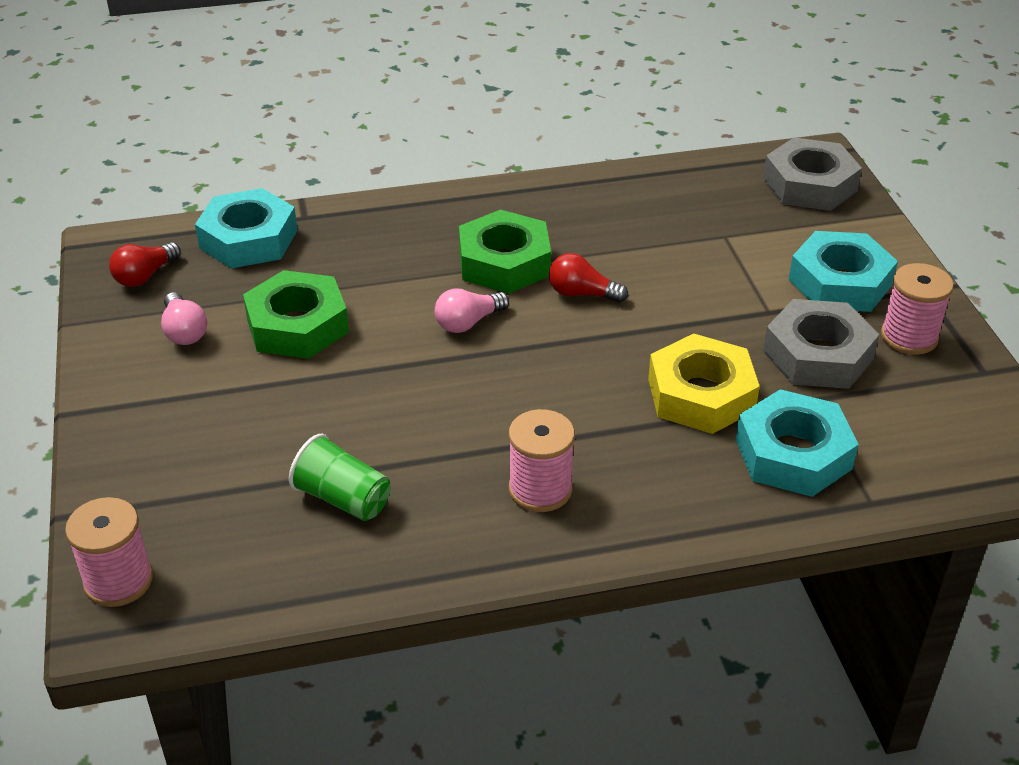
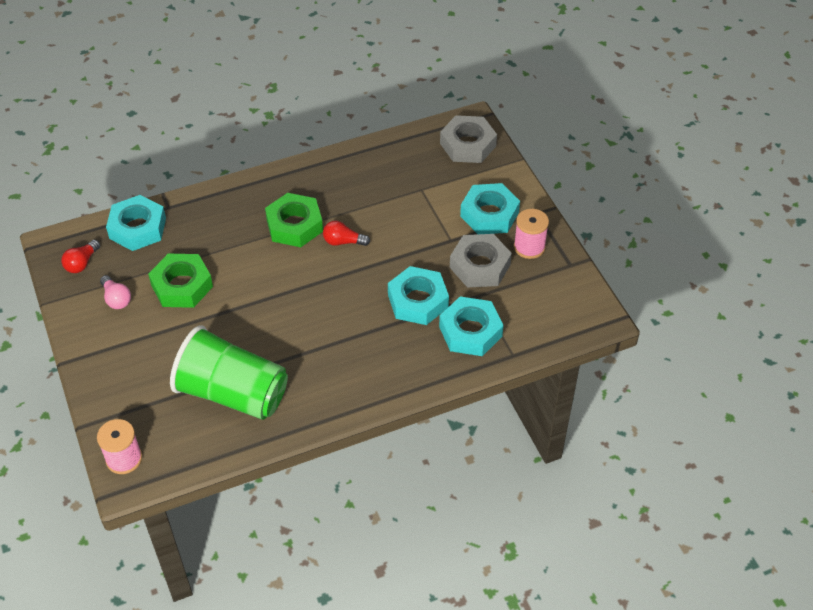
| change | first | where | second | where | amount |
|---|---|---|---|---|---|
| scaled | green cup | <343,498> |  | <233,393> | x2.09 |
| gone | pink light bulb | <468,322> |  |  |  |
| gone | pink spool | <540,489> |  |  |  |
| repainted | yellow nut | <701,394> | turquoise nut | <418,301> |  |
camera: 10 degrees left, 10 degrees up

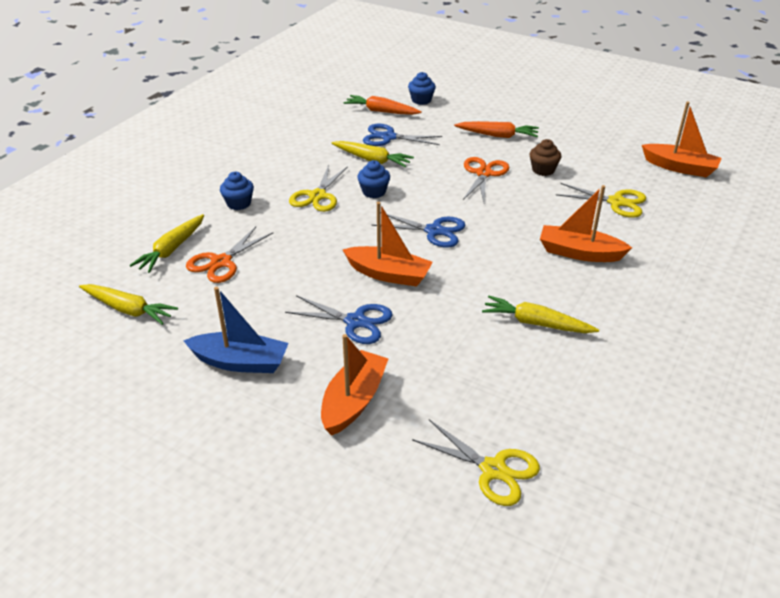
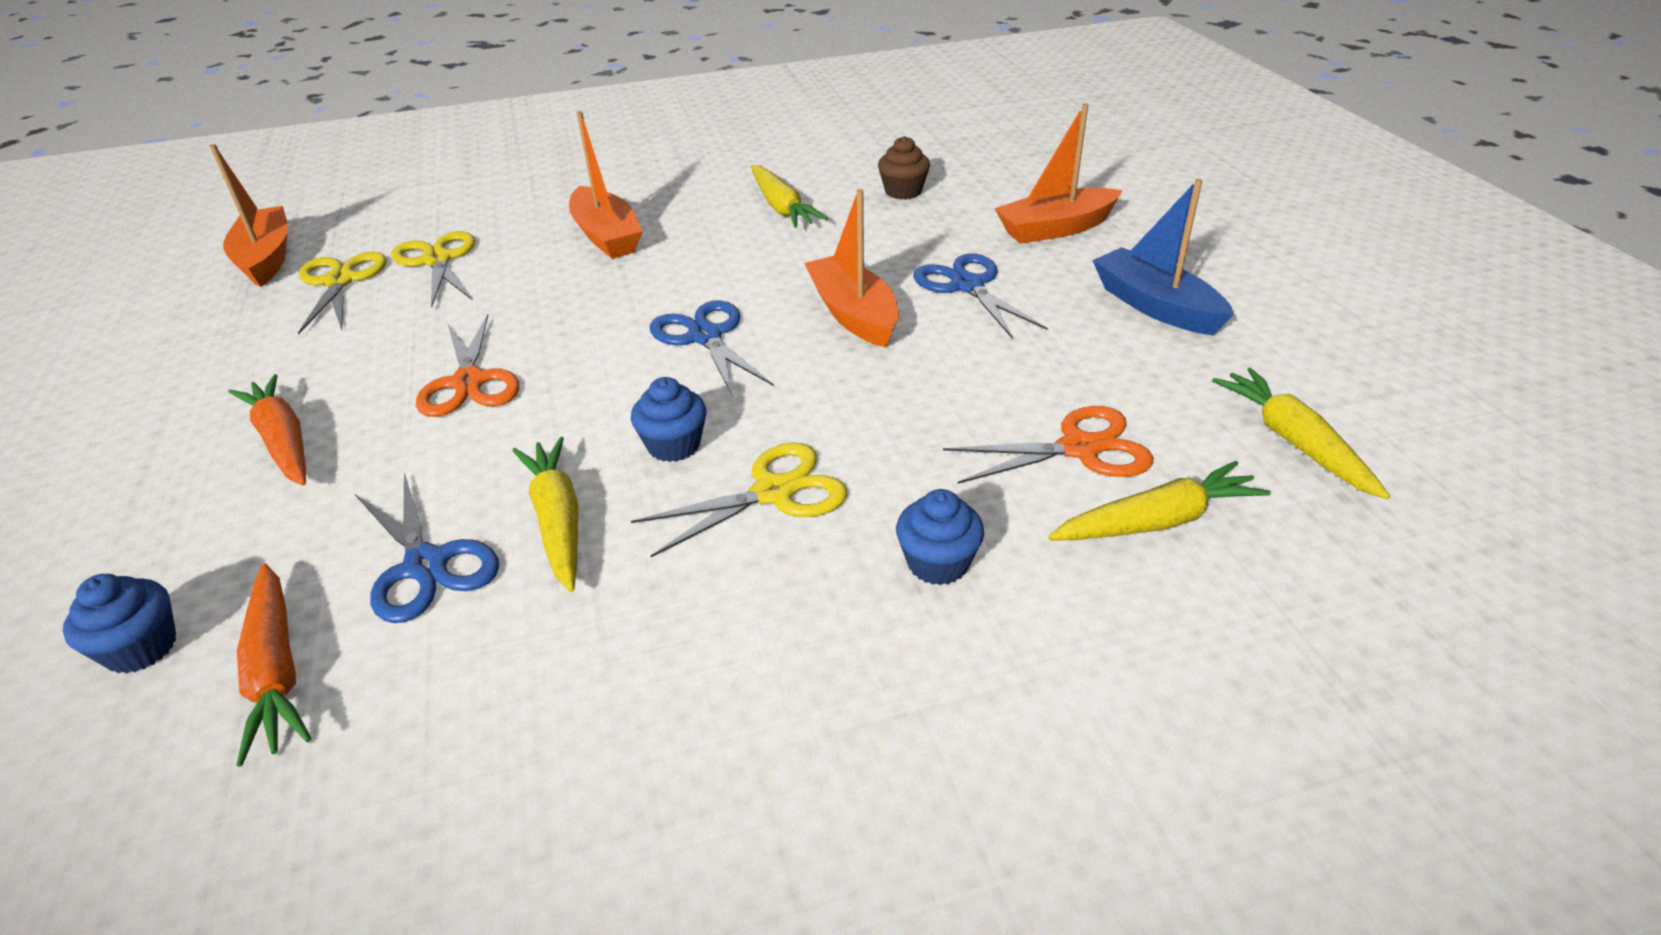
| change | first | where | second | where | amount |
|---|---|---|---|---|---|
| shifted | yellow scissors | <493,470> |  | <340,281> |  |
| rotated | orange scissors | <484,173> |  | <469,382> | 75 degrees counterclockwise |
| shifted | brown cupcake | <543,170> |  | <903,191> |  |
camera: 135 degrees left, 0 degrees up

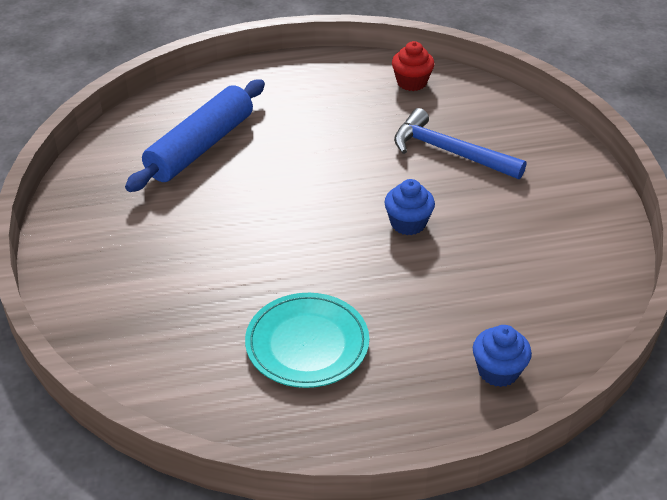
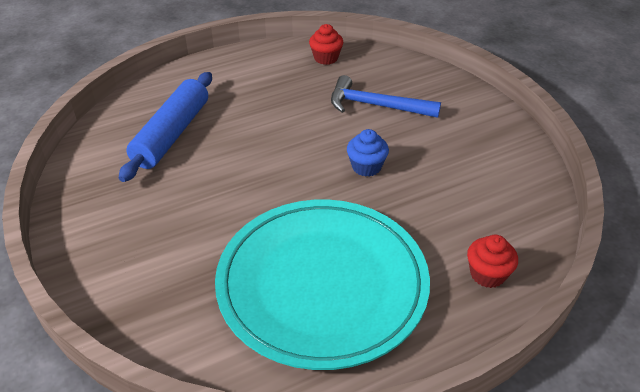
| change | first | where | second | where | amount |
|---|---|---|---|---|---|
| scaled | turquoise plate | <307,344> |  | <322,284> | x1.92 |
| repainted | blue cupcake | <498,371> | red cupcake | <487,274> |  |
camera: 15 degrees left, 0 degrees up

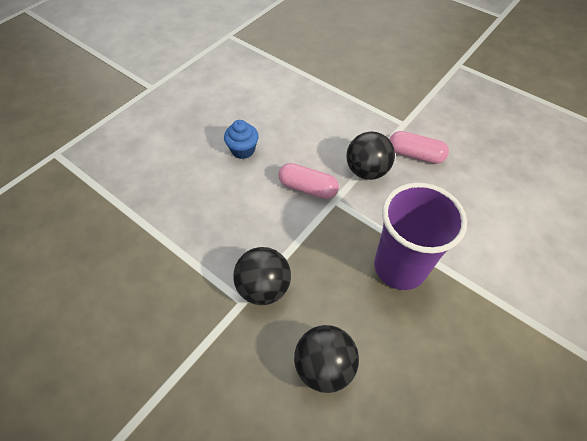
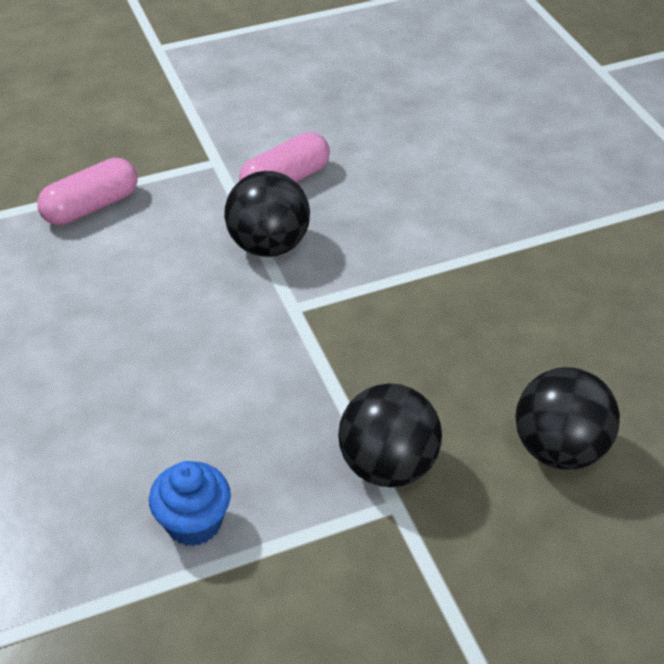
| change | first | where | second | where | amount |
|---|---|---|---|---|---|
| shifted | blue cupcake | <243,150> |  | <194,523> |  |
| shifted | pink capsule | <307,188> |  | <91,207> |  |
| gone | purple cup | <400,267> |  |  |  |
camera: 60 degrees left, 10 degrees down

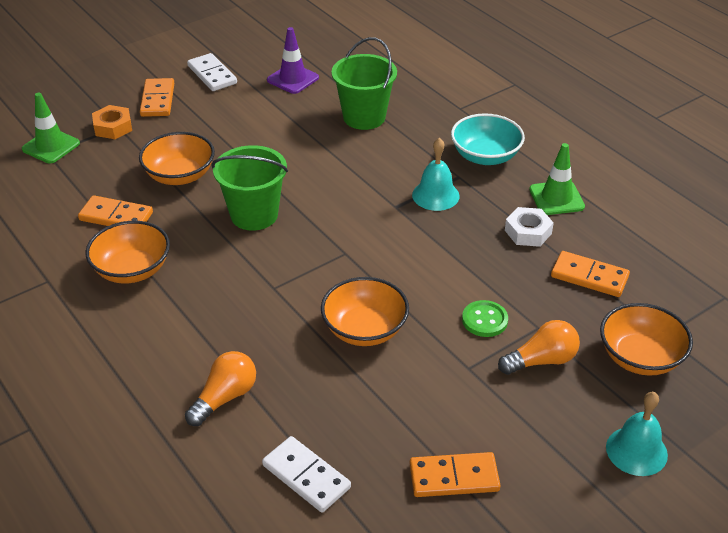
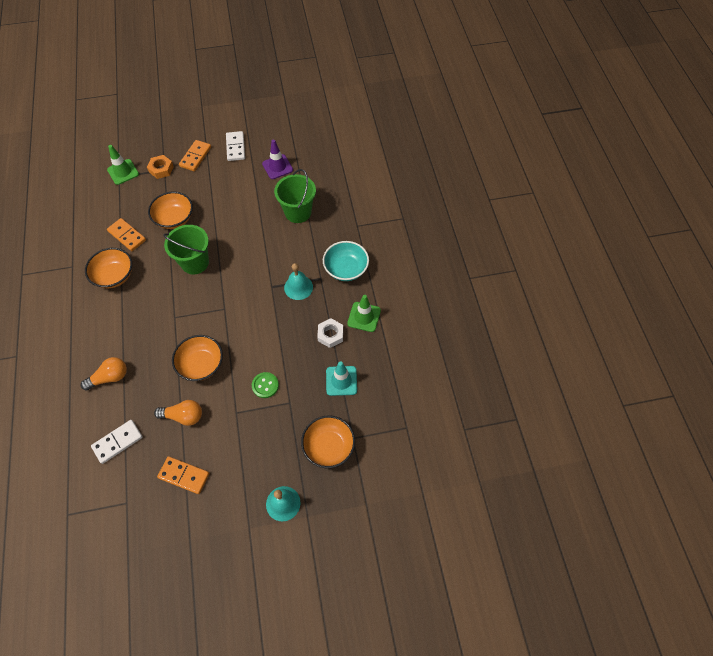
| change | first | where | second | where | amount |
|---|---|---|---|---|---|
| rotated | white domino | <306,476> |  | <117,442> | 75 degrees clockwise |
| shifted | orange light bulb | <541,360> |  | <183,416> |  |
| swapped | orange domino | <589,277> | turquoise traffic cone | <341,381> |  |
camera: 25 degrees right, 20 degrees up

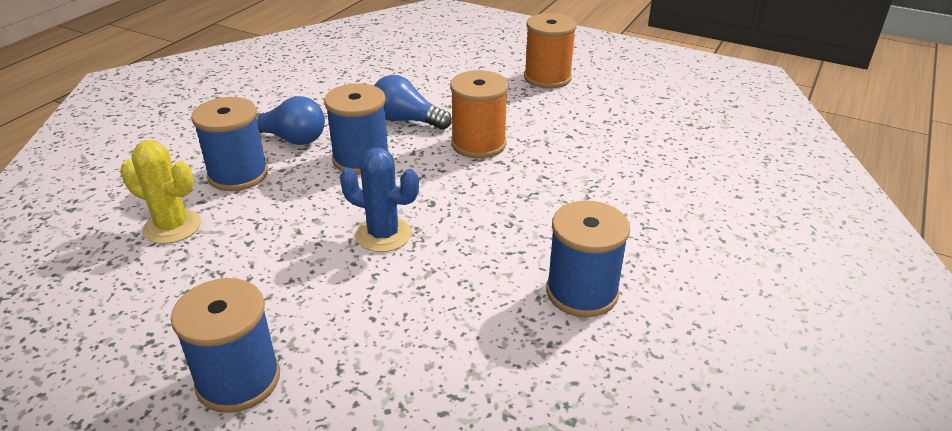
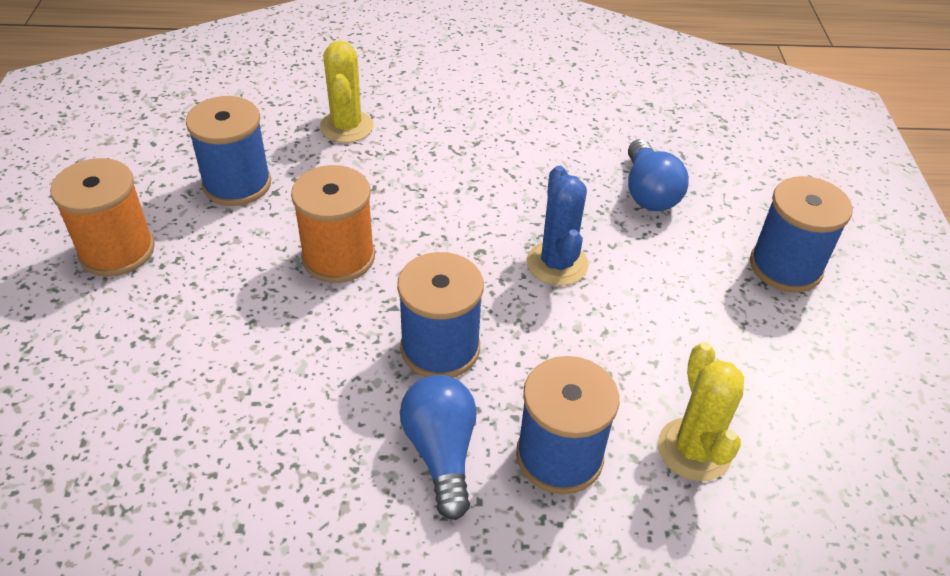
| change | first | where | second | where | amount |
|---|---|---|---|---|---|
| shifted | blue light bulb | <406,120> |  | <649,192> |  |
| shifted | blue spool | <582,292> |  | <237,184> |  |
| new |  |  | yellow cactus | <346,127> |  |
camera: 120 degrees left, 10 degrees up

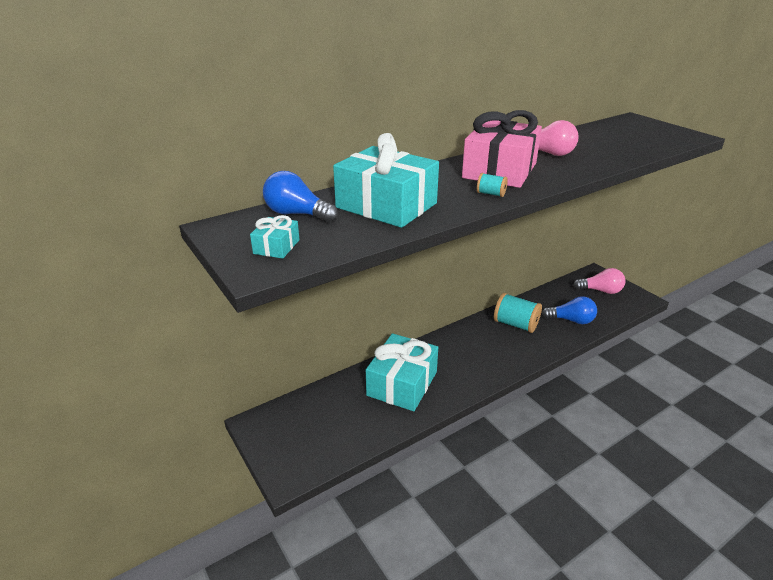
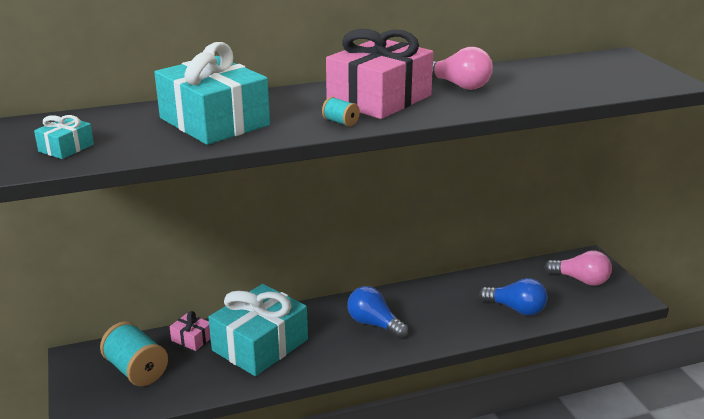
| change | first | where | second | where | amount |
|---|---|---|---|---|---|
| shifted | blue light bulb | <296,214> |  | <374,324> |  |
| shifted | turquoise spool | <515,324> |  | <136,370> |  |
| new |  |  | pink gift | <192,339> |  |
camera: 15 degrees right, 5 degrees down

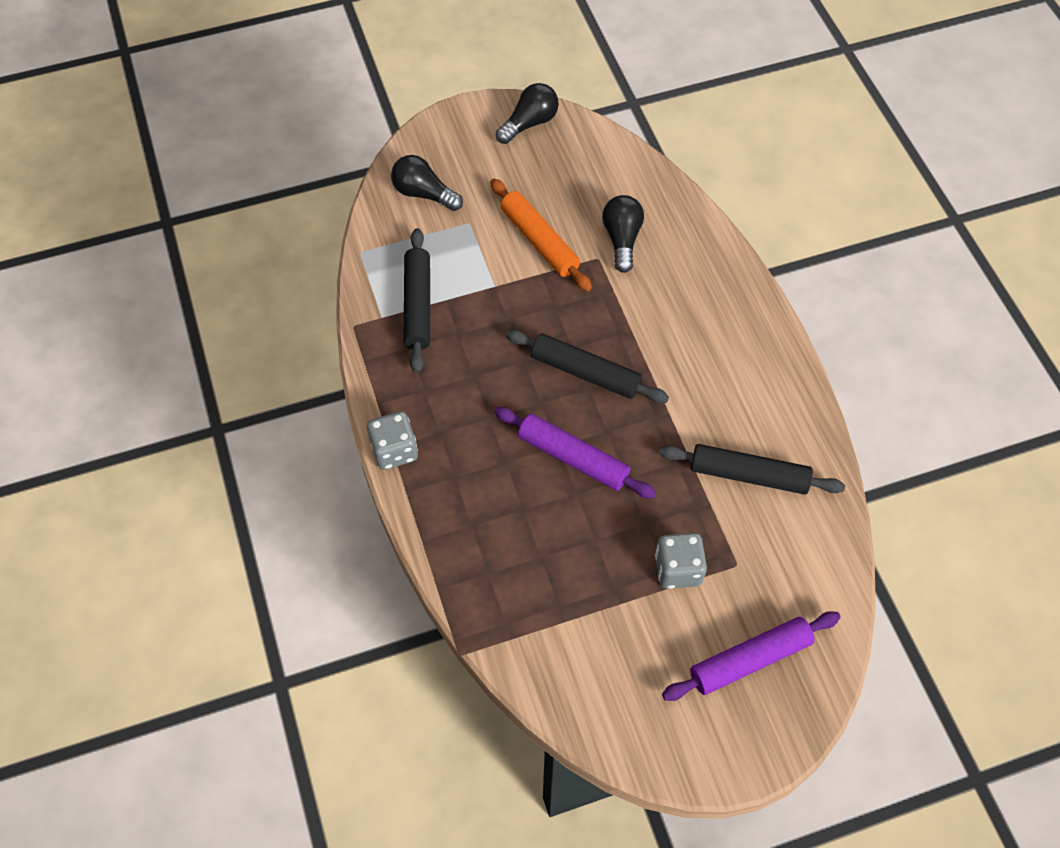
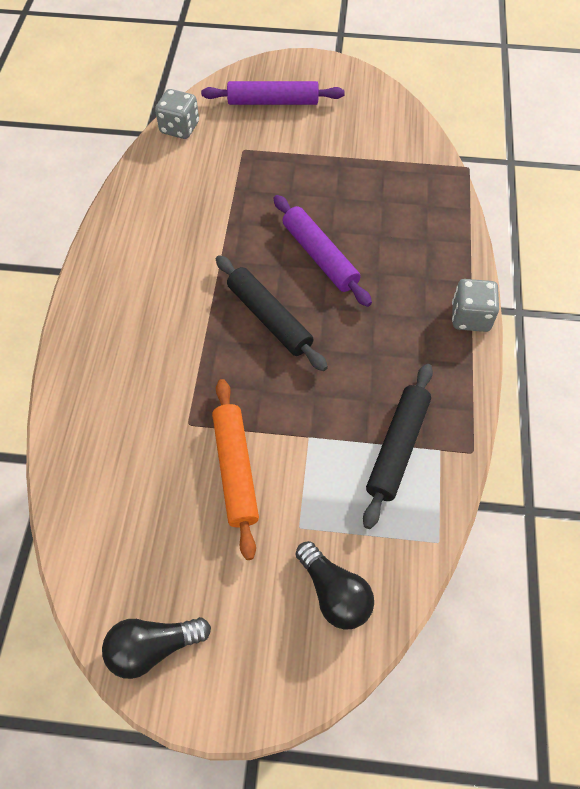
| change | first | where | second | where | amount |
|---|---|---|---|---|---|
| gone | black light bulb | <622,239> |  |  |  |
| shifted | grey dice | <678,569> |  | <179,128> |  |
| gone | black rolling pin | <749,475> |  |  |  |
camera: 155 degrees left, 0 degrees up

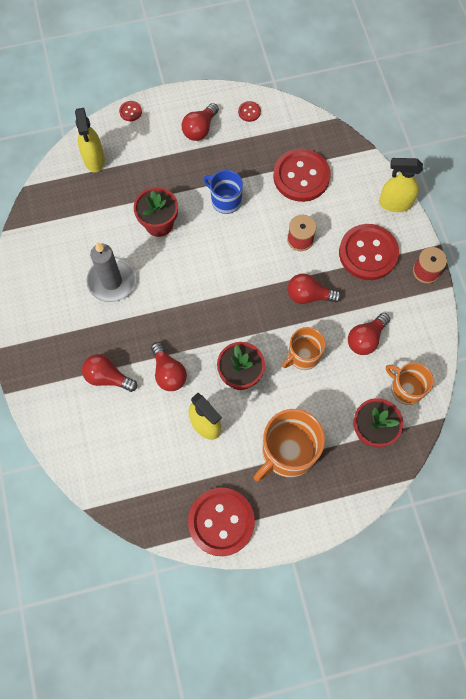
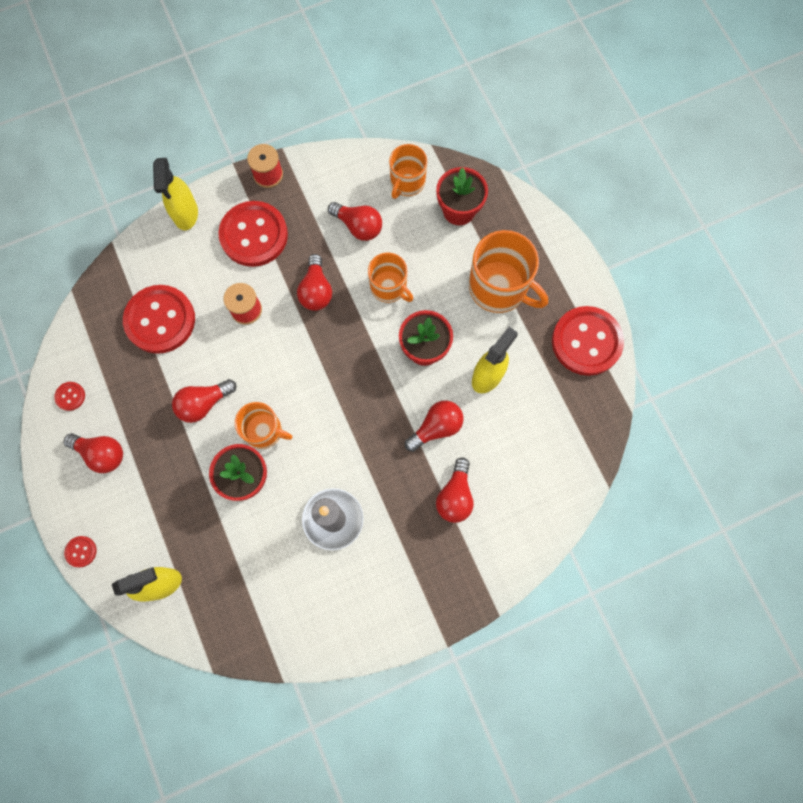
| change | first | where | second | where | amount |
|---|---|---|---|---|---|
| swapped | blue mug | <225,200> | red light bulb | <204,403> |  |
| new |  |  | orange mug | <264,431> |  |
camera: 100 degrees left, 5 degrees up

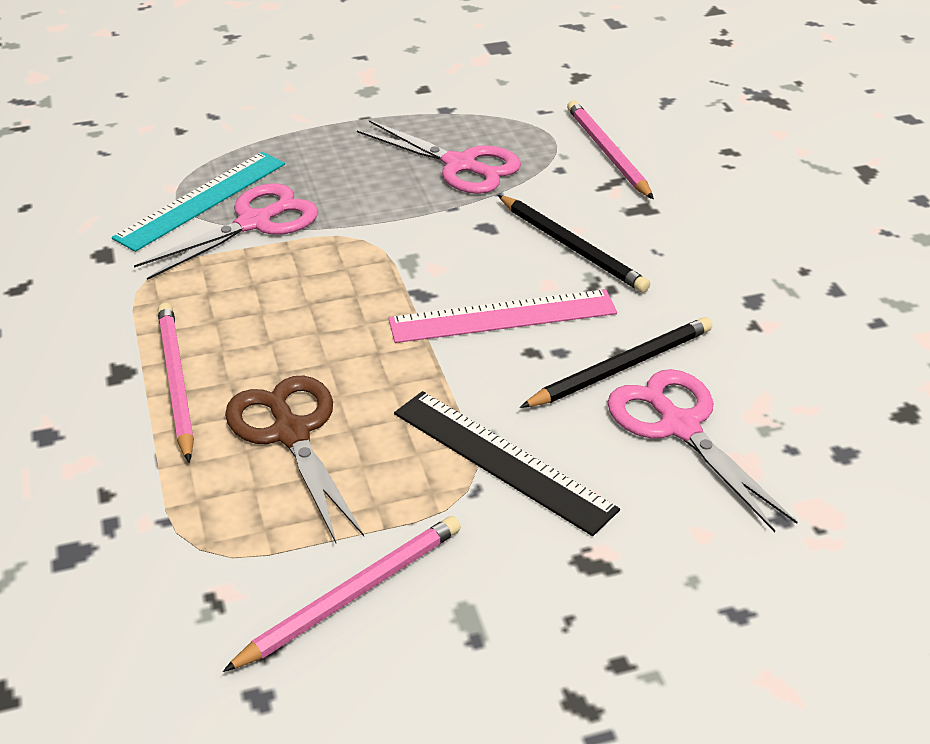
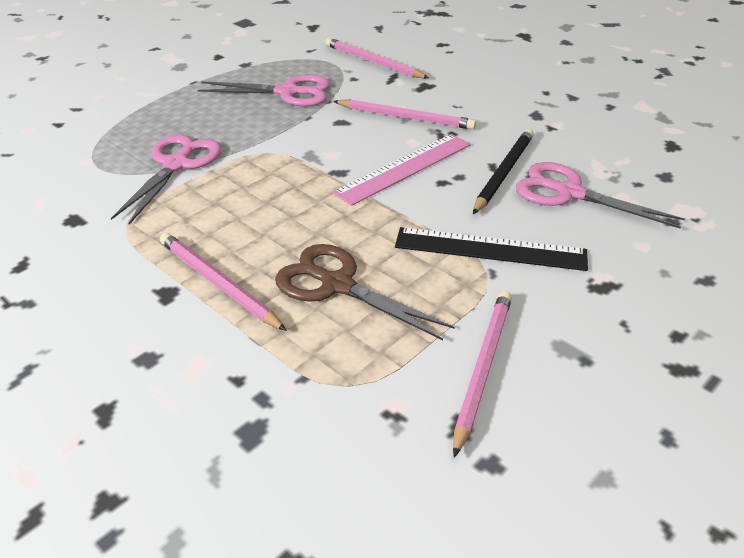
| change | first | where | second | where | amount |
|---|---|---|---|---|---|
| gone | turquoise ruler | <202,200> |  |  |  |
| repainted | black pencil | <572,247> | pink pencil | <405,117> |  |
camera: 30 degrees left, 0 degrees up

